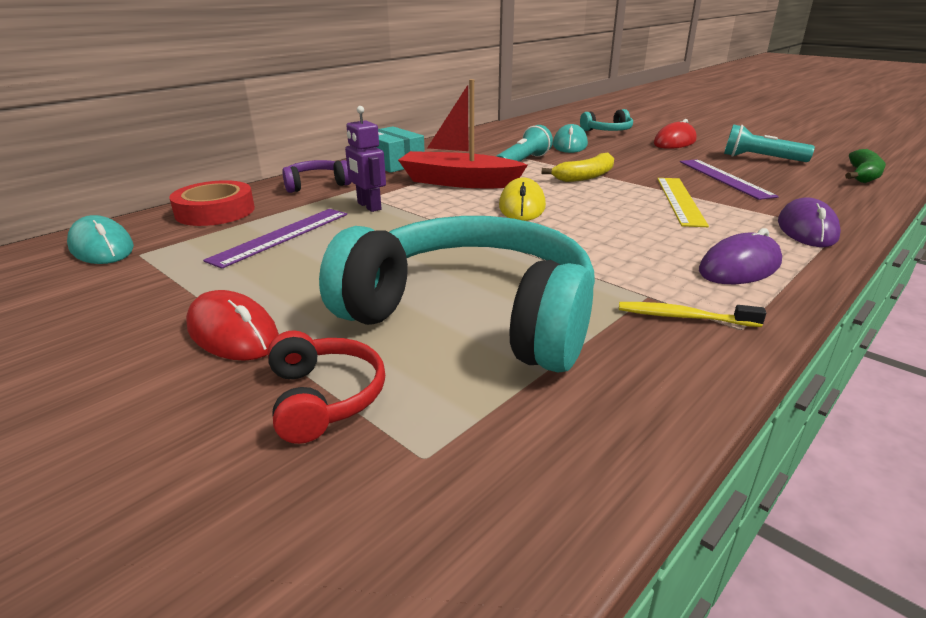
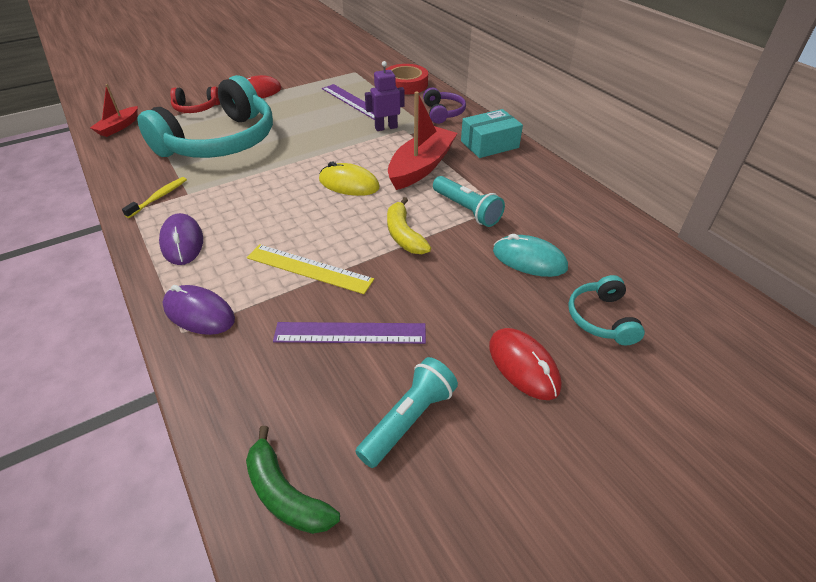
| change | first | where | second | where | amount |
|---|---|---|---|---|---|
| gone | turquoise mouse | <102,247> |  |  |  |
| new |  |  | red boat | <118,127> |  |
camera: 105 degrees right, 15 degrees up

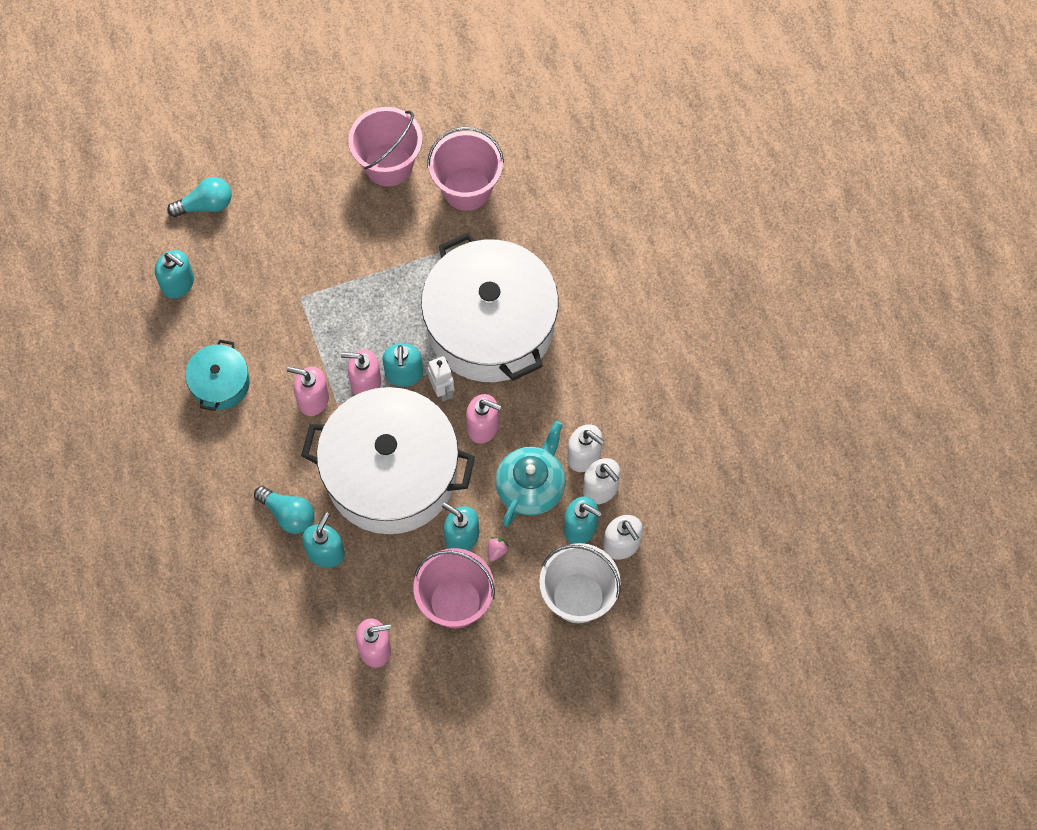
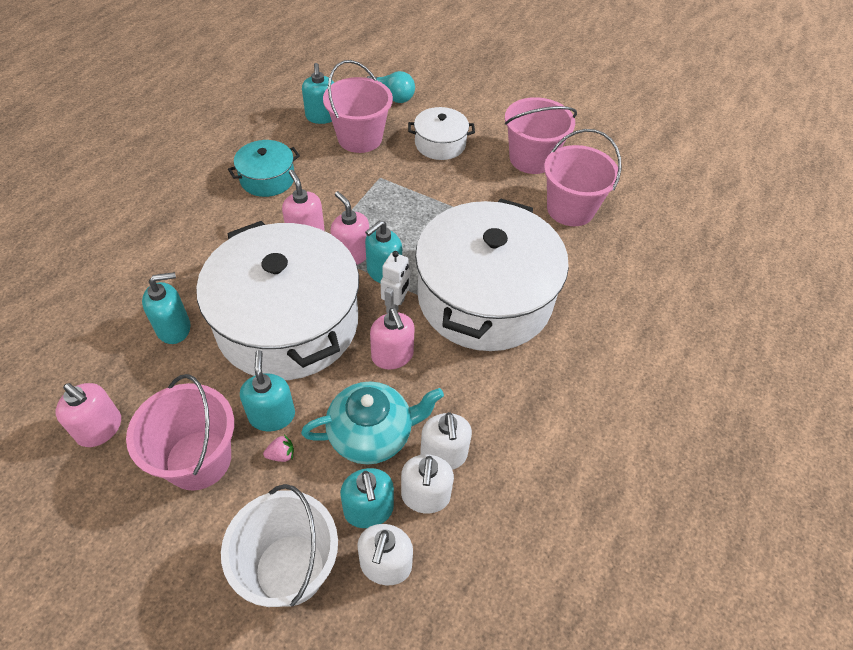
| change | first | where | second | where | amount |
|---|---|---|---|---|---|
| gone | turquoise light bulb | <288,514> |  |  |  |
| new |  |  | pink bucket | <360,138> |  |
| new |  |  | white pot | <440,144> |  |
camera: 45 degrees right, 15 degrees down

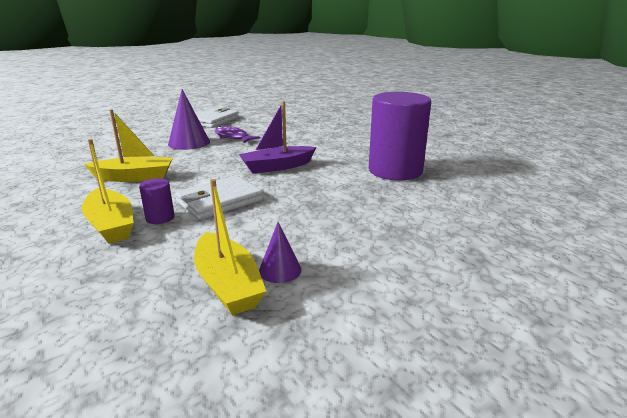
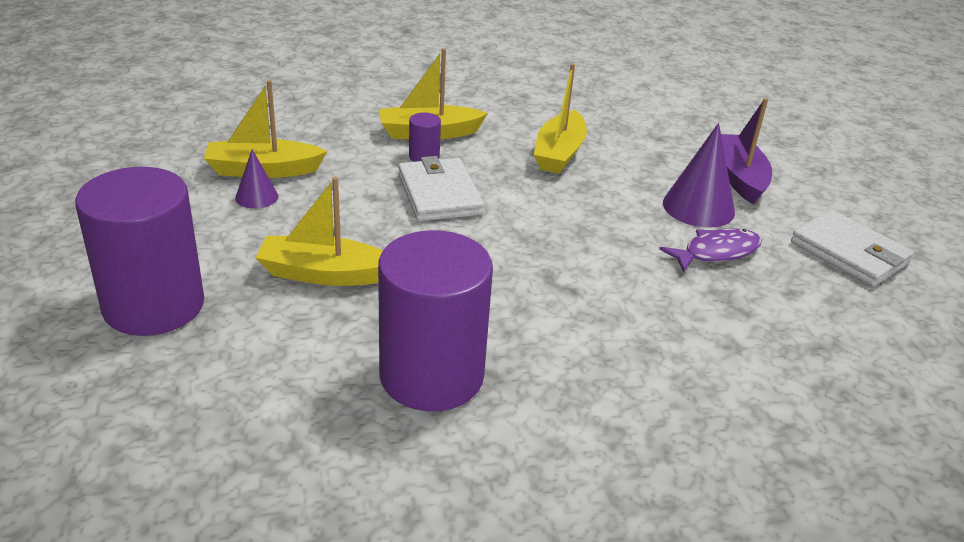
| change | first | where | second | where | amount |
|---|---|---|---|---|---|
| shifted | purple boat | <277,167> |  | <740,177> |  |
| new |  |  | purple cylinder | <154,305> |  |
| new |  |  | yellow boat | <324,274> |  |
camera: 110 degrees right, 10 degrees up

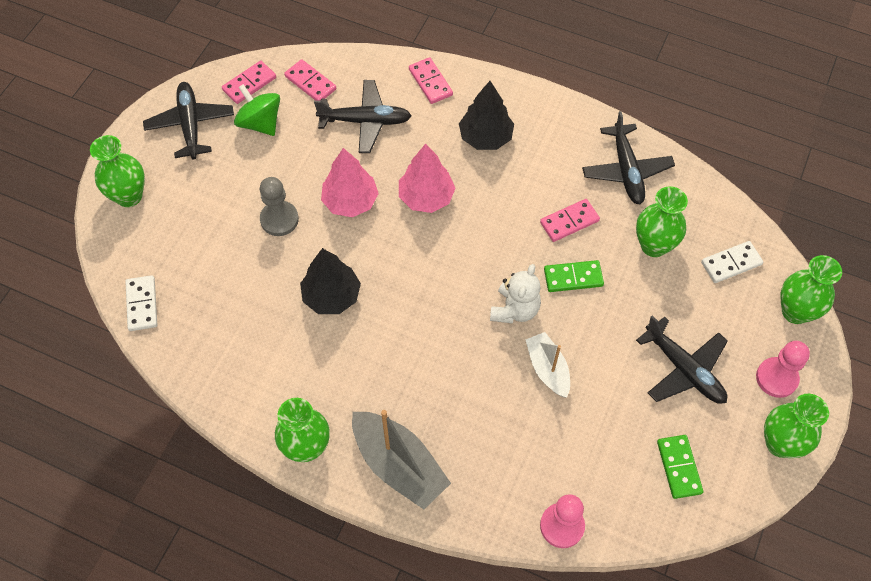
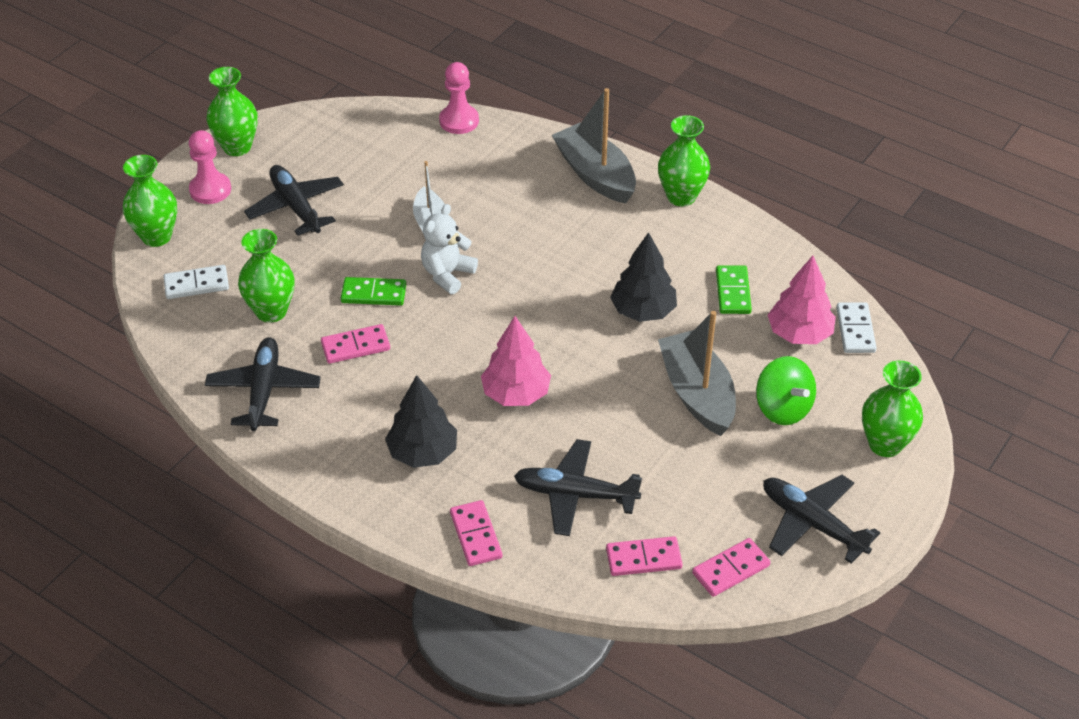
| change | first | where | second | where | amount |
|---|---|---|---|---|---|
| rotated | black plane | <190,124> |  | <812,523> | 135 degrees clockwise |
| shifted | green spinning top | <260,123> |  | <783,408> |  |
| swapped | grey pawn | <279,219> | grey boat | <697,393> |  |
| rotated | pink domino | <310,83> |  | <643,559> | 60 degrees counterclockwise |
| shifted | pink tree | <350,201> |  | <799,334> |  |
| shifted | green domino | <678,467> |  | <733,292> |  |
camera: 170 degrees left, 15 degrees down

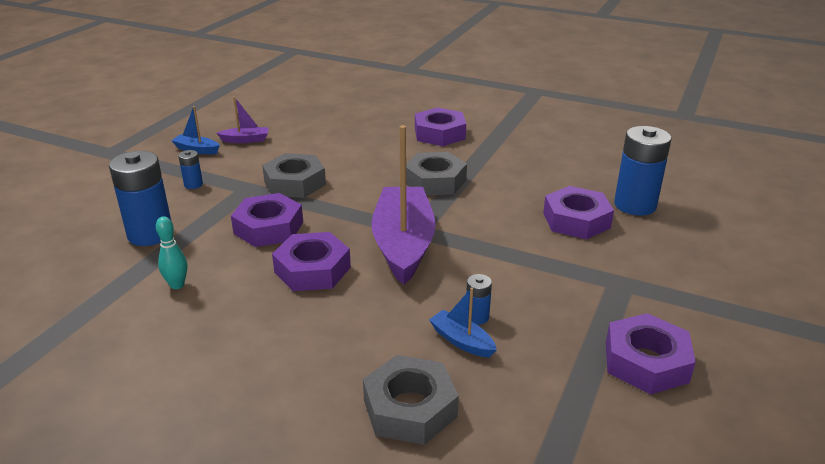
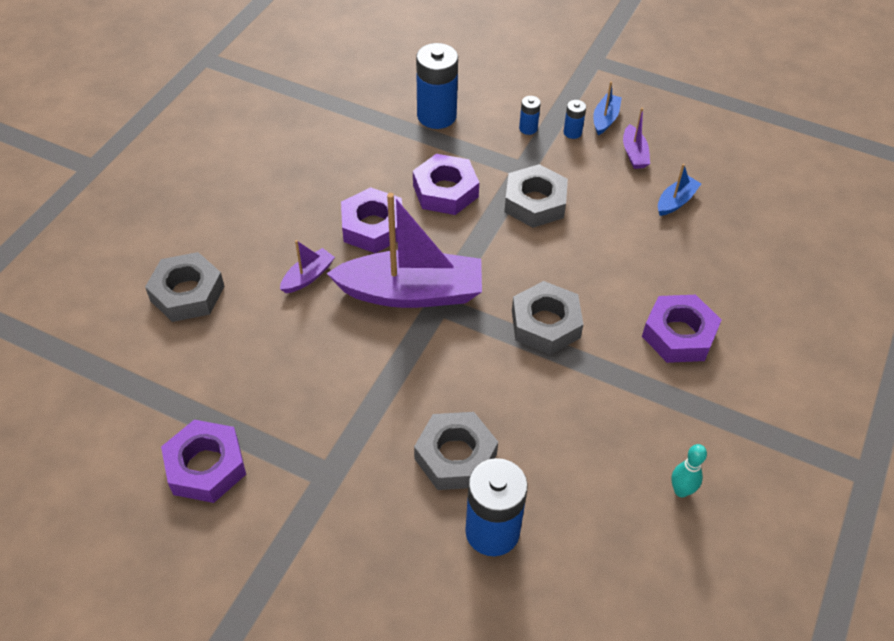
| change | first | where | second | where | amount |
|---|---|---|---|---|---|
| shifted | turquoise bowling pin | <177,285> |  | <681,491> |  |
| shifted | blue boat | <462,341> |  | <676,201> |  |
| shifted | blue battery | <477,317> |  | <572,132> |  |
| repainted | purple nut | <576,220> | grey nut | <455,456> |  |
| new |  |  | purple boat | <308,277> |  |
camera: 90 degrees right, 20 degrees up

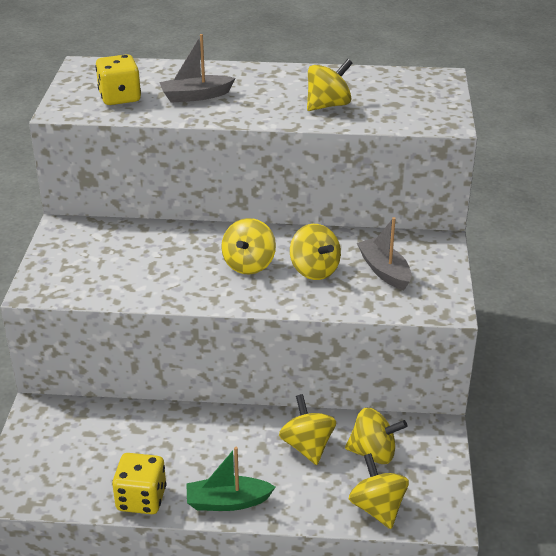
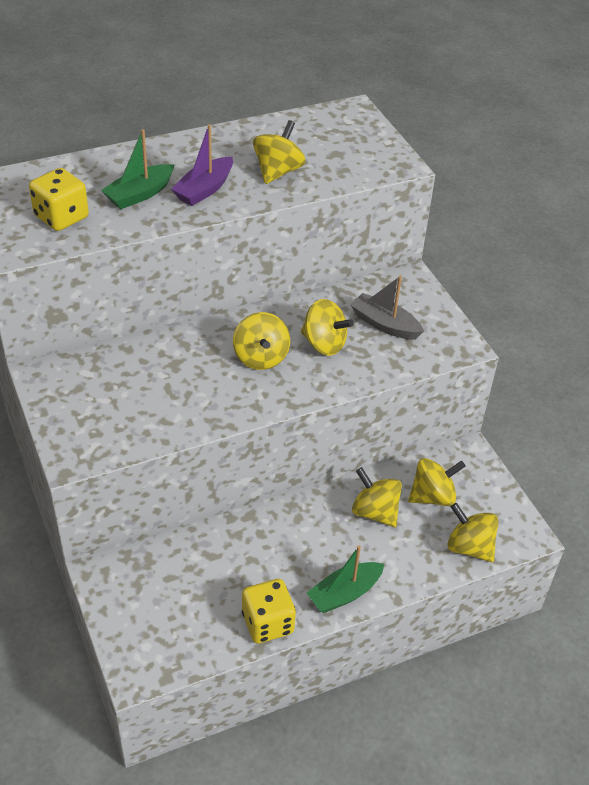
| change | first | where | second | where | amount |
|---|---|---|---|---|---|
| repainted | grey boat | <195,96> | green boat | <139,194> |  |
| new |  |  | purple boat | <204,189> |  |
camera: 30 degrees left, 10 degrees up

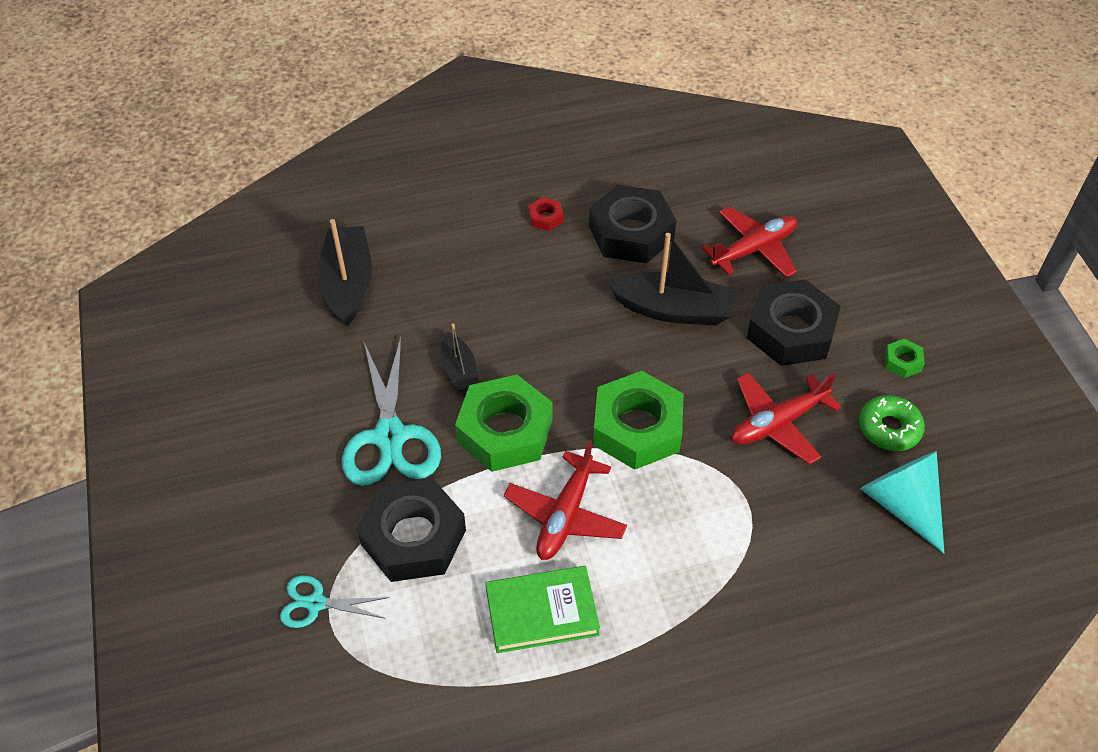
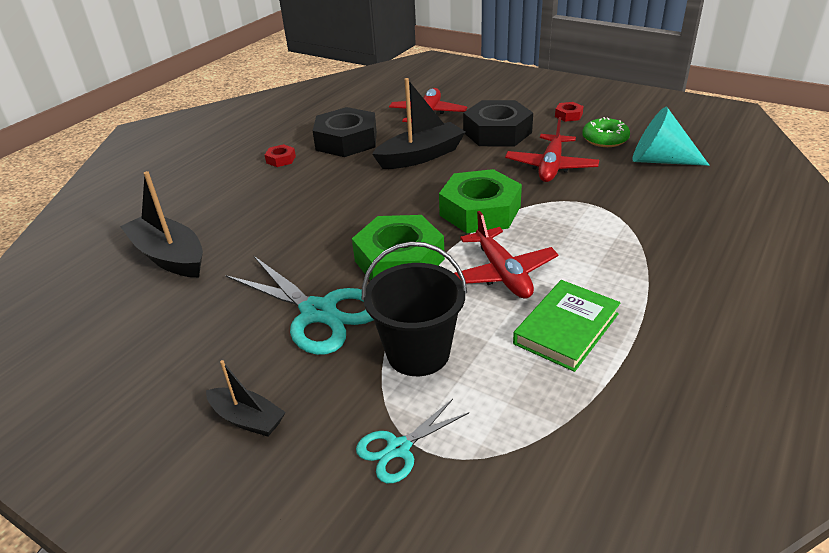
| change | first | where | second | where | amount |
|---|---|---|---|---|---|
| swapped | black nut | <413,537> | black bucket | <418,353> |  |
| shifted | black boat | <459,370> |  | <247,419> |  |
| repainted | green nut | <902,362> | red nut | <568,115> |  |
camera: 40 degrees left, 15 degrees down

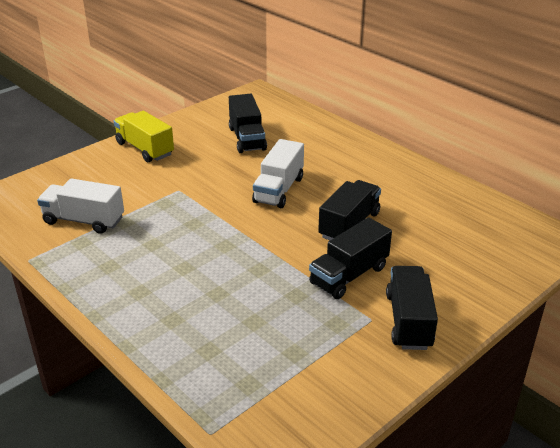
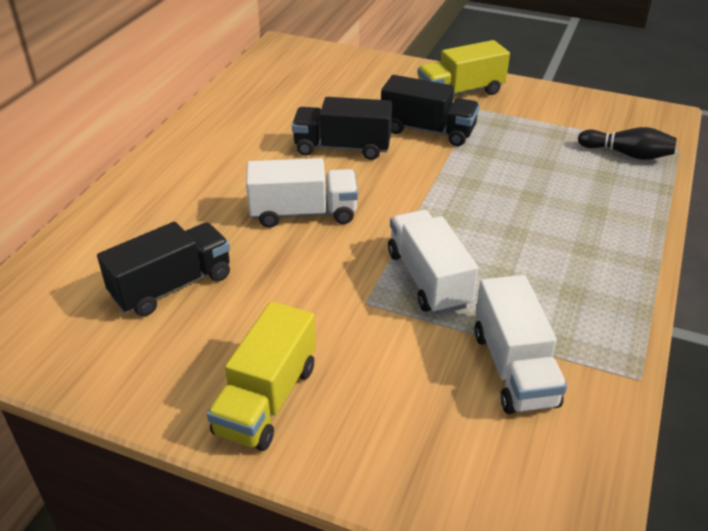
| change | first | where | second | where | amount |
|---|---|---|---|---|---|
| repainted | black truck | <408,321> | yellow truck | <460,93> |  |
| new |  |  | white truck | <428,279> |  |
| new |  |  | black bowling pin | <627,154> |  |
camera: 115 degrees left, 5 degrees up

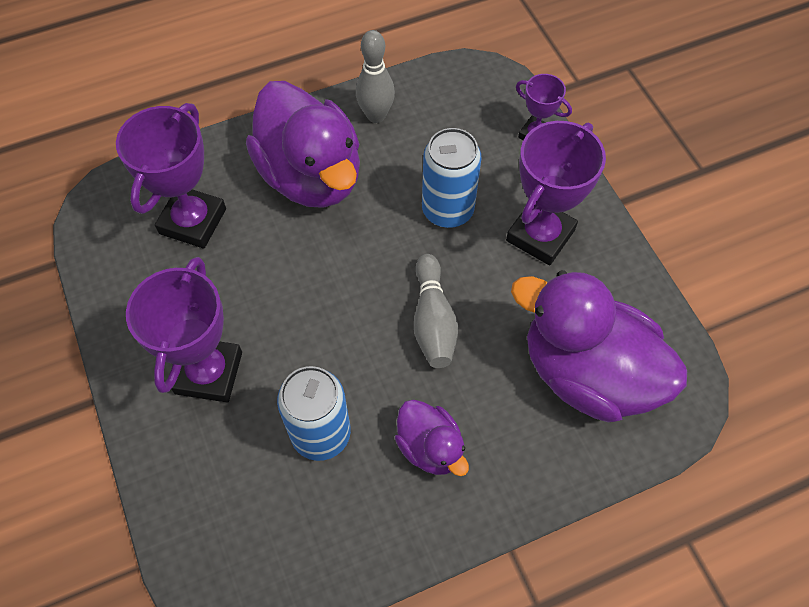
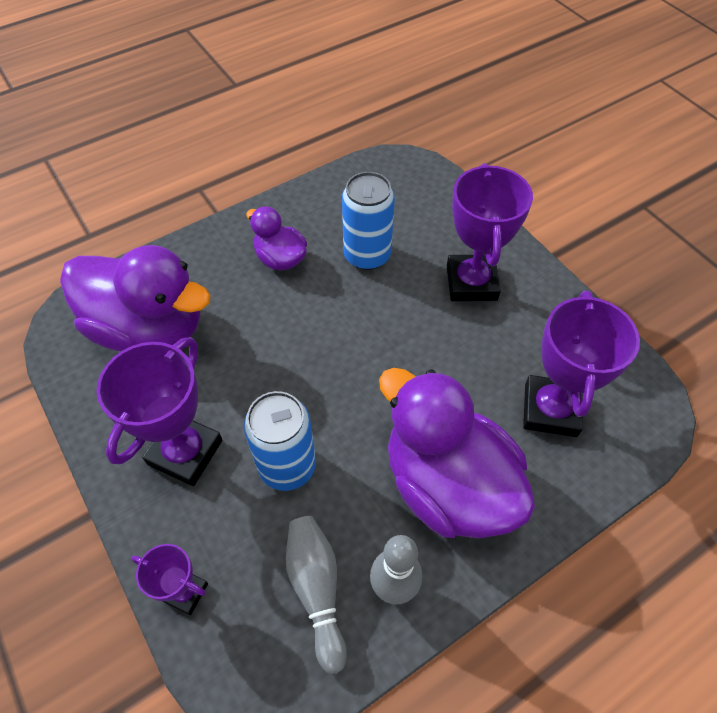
| change | first | where | second | where | amount |
|---|---|---|---|---|---|
| shifted | grey bowling pin | <433,321> |  | <317,590> |  |
camera: 170 degrees right, 5 degrees down

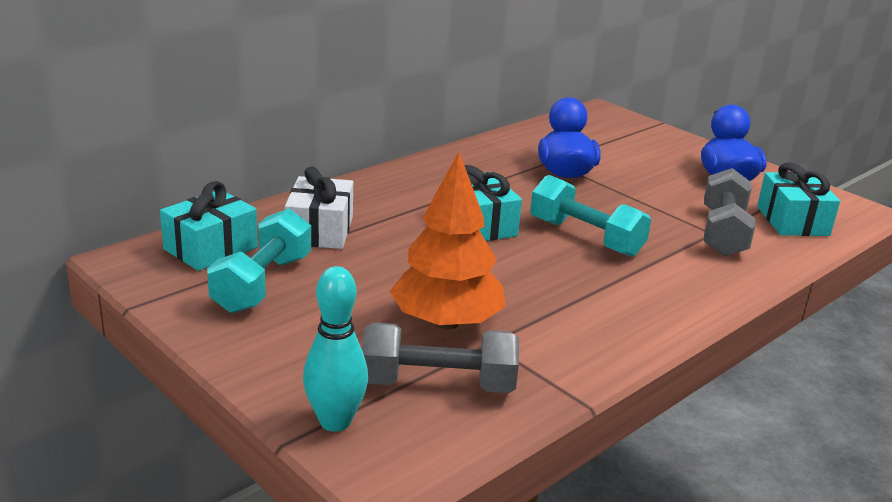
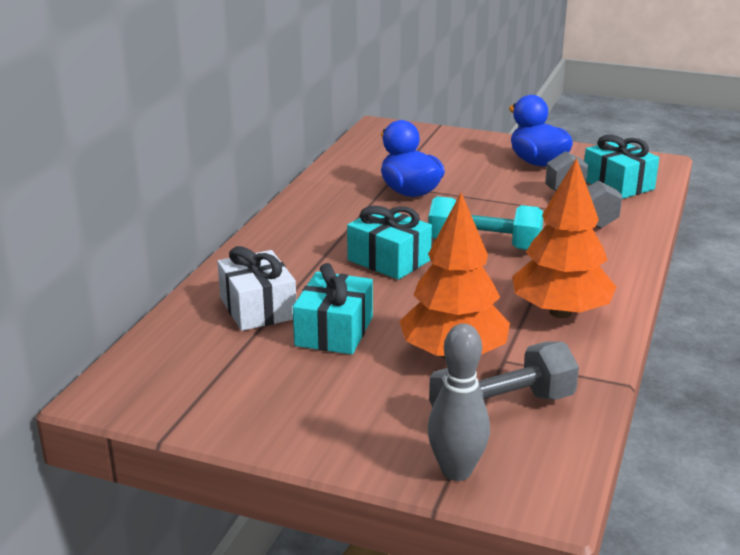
| change | first | where | second | where | amount |
|---|---|---|---|---|---|
| shifted | turquoise gift | <211,248> |  | <334,331> |  |
| gone | turquoise dumbbell | <262,284> |  |  |  |
| repainted | turquoise bowling pin | <335,421> | grey bowling pin | <456,471> |  |
| new |  |  | orange tree | <560,312> |  |
camera: 25 degrees left, 0 degrees up

